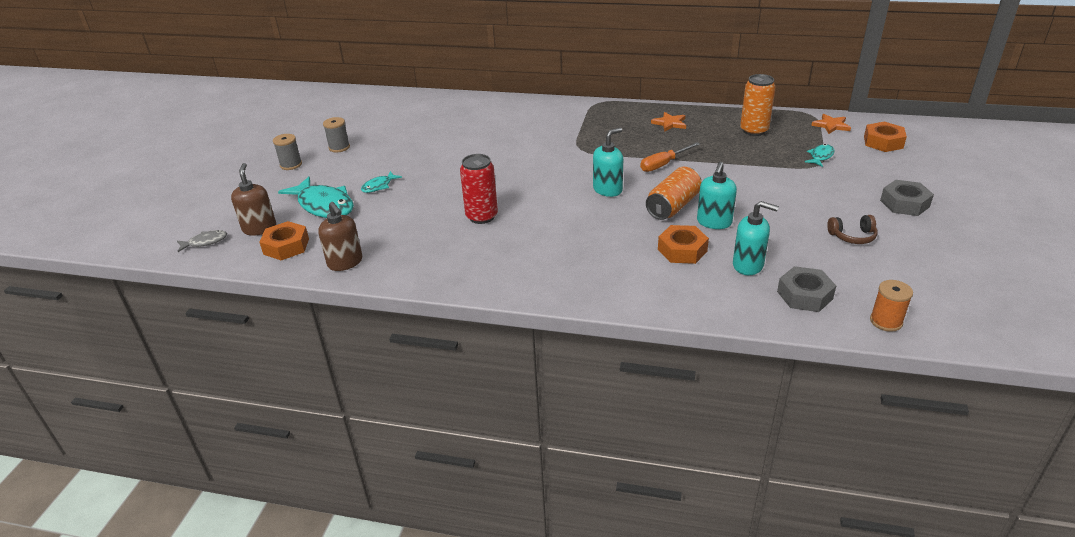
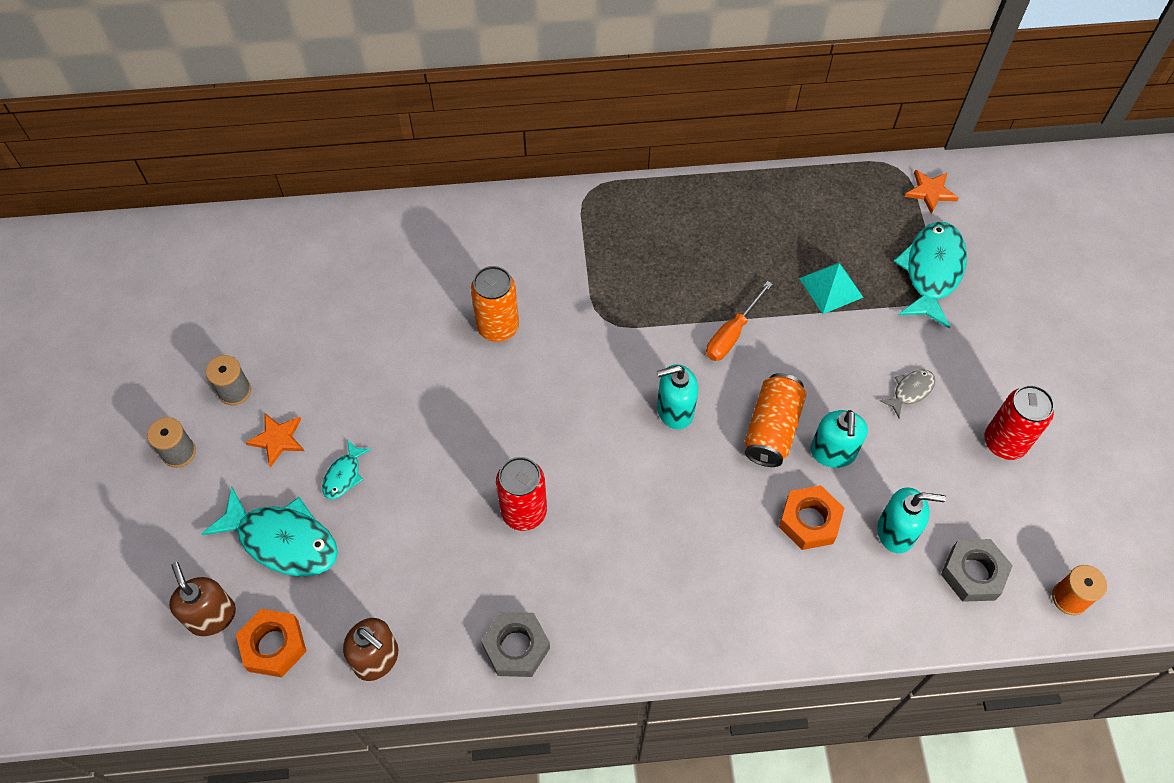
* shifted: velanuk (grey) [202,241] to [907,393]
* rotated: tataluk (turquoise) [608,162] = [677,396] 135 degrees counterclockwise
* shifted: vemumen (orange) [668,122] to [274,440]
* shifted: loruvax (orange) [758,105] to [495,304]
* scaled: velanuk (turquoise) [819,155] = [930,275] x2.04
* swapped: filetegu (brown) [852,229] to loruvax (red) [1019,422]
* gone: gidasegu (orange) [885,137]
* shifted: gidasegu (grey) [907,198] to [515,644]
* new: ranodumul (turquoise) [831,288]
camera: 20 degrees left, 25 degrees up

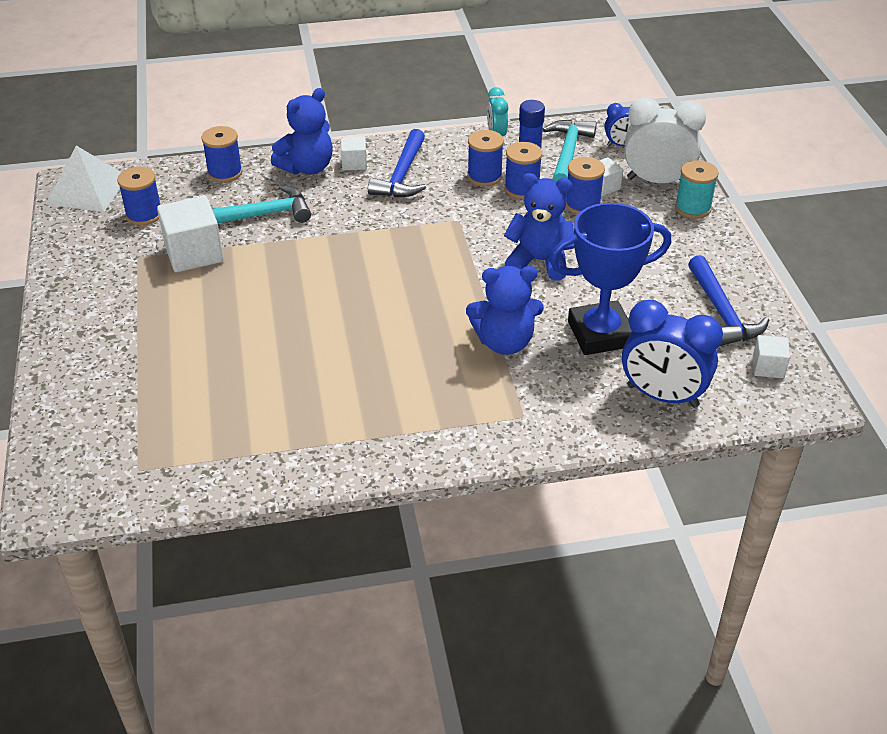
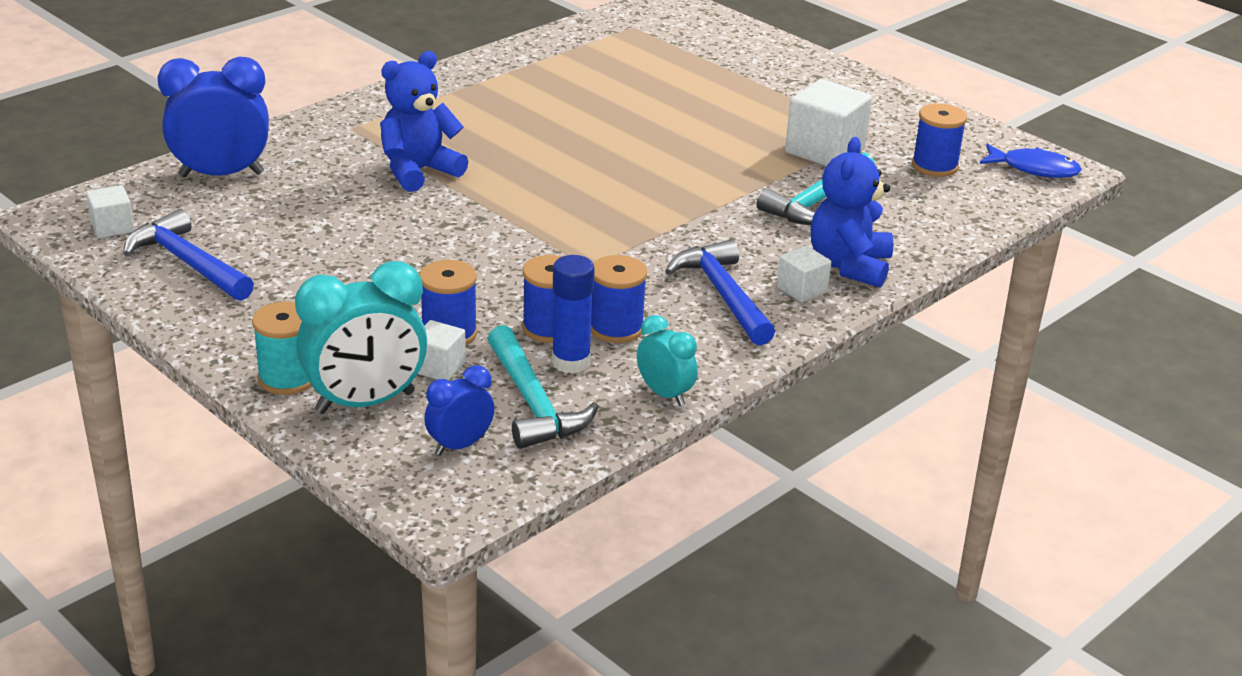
* swapped: ranodumul (white) [83,178] to velanuk (blue) [1031,161]
* gone: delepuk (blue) [222,154]
* gone: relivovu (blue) [539,227]
* gone: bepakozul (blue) [610,279]
* repainted: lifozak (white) [665,140] to lifozak (turquoise) [361,337]
camera: 145 degrees right, 10 degrees down

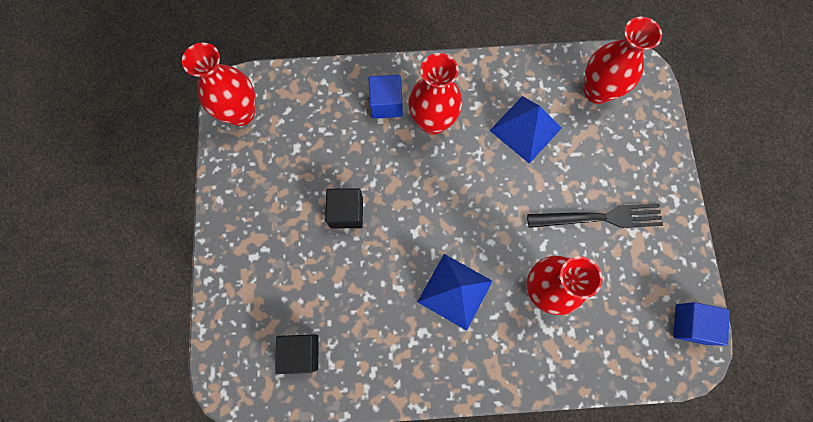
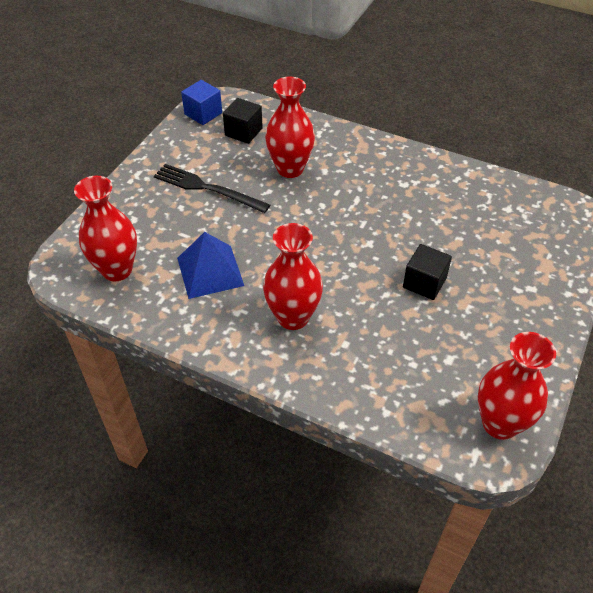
* shifted: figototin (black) [297,354] to [243,121]
* gone: figototin (blue) [385,97]
* gone: ranodumul (blue) [455,292]
camera: 150 degrees left, 25 degrees down

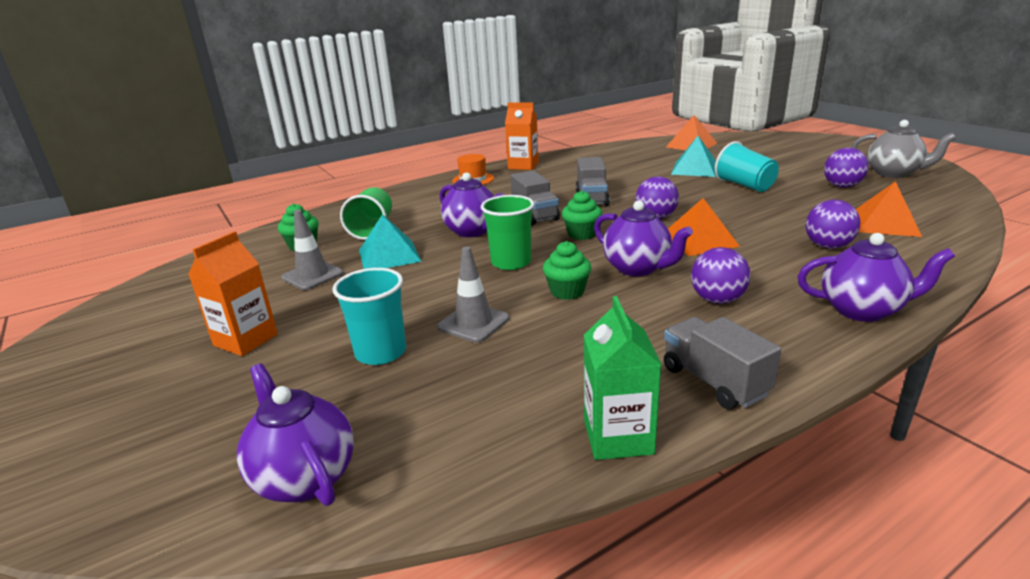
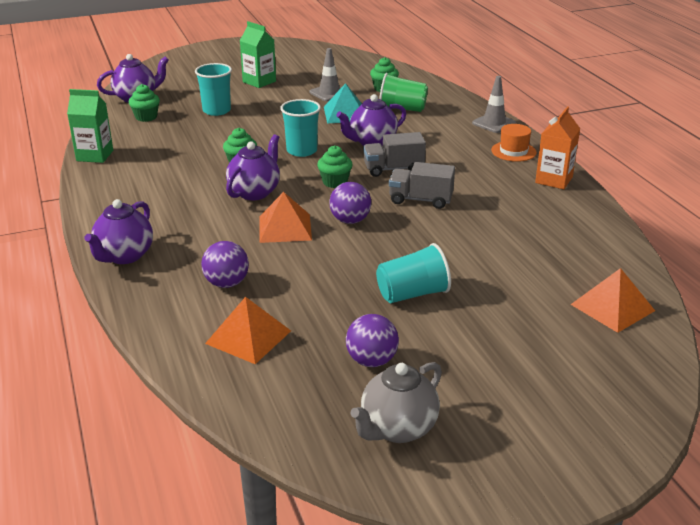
* repainted: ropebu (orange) [233,293] to ropebu (green) [258,54]
* shifted: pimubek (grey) [473,294] to [494,104]
* repainted: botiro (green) [508,232] to botiro (turquoise) [300,128]
* rotated: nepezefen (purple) [643,238] = [253,167] 150 degrees clockwise
* gone: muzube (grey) [722,363]
* gone: ranodumul (turquoise) [693,156]
* gone: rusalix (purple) [721,275]
* new: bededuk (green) [144,103]
camera: 100 degrees right, 5 degrees up

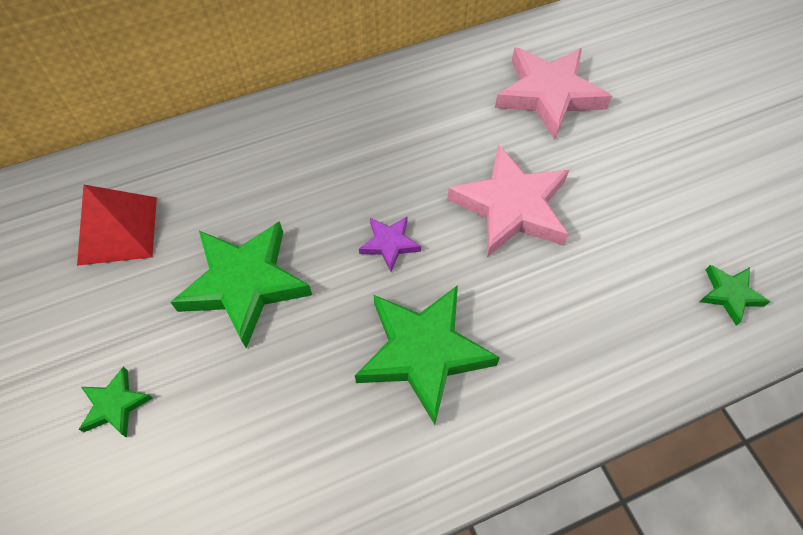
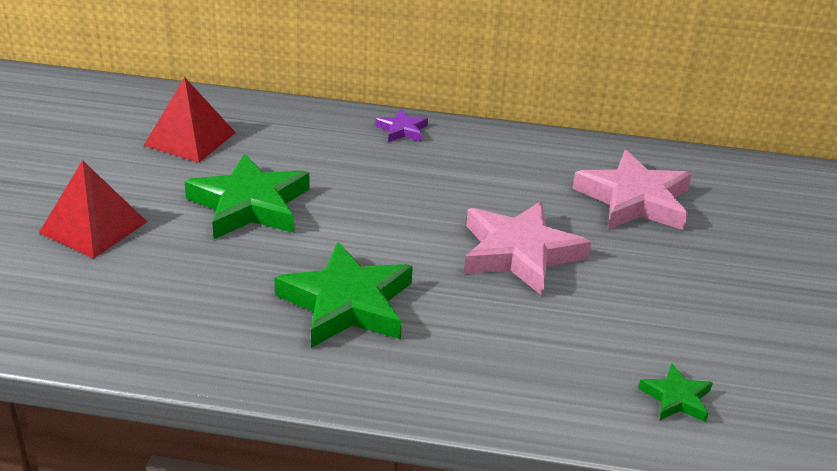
* swapped: vemumen (green) [115,402] to ranodumul (red) [93,209]
* shifted: vemumen (purple) [390,244] to [401,125]
camera: 30 degrees right, 25 degrees down

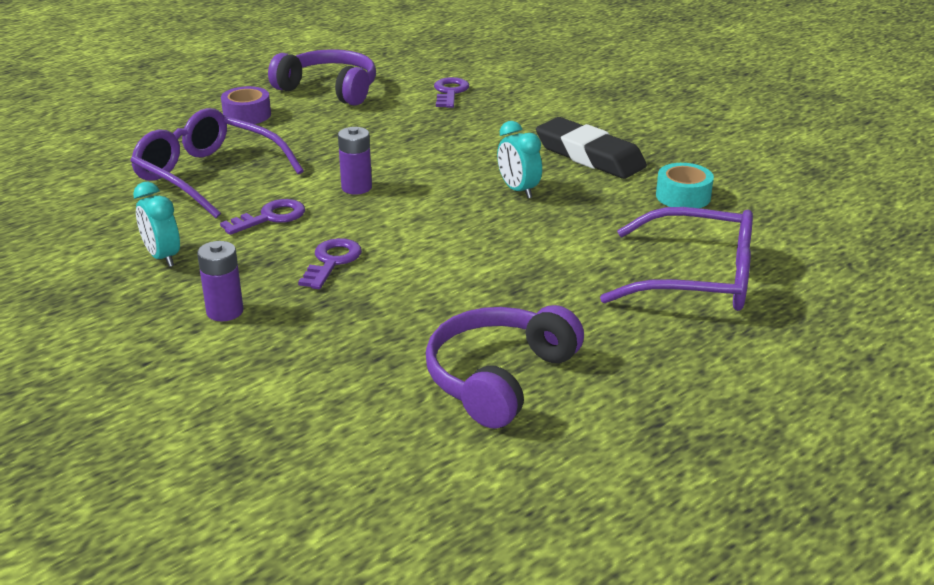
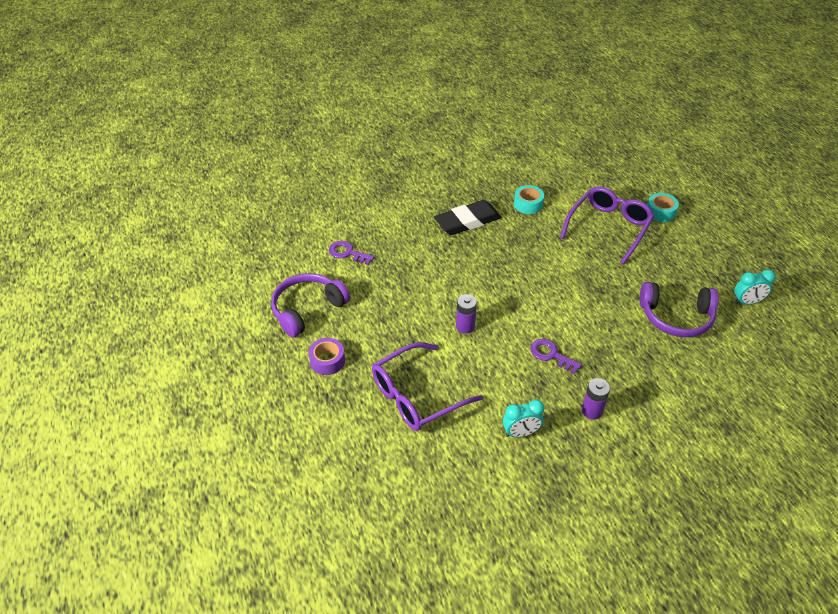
* gone: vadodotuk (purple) [262,217]
* rotated: filetegu (purple) [505,366] = [679,309] 45 degrees counterclockwise
* shifted: lifozak (turquoise) [519,160] to [755,287]
* new: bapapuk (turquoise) [663,207]
camera: 70 degrees left, 15 degrees up

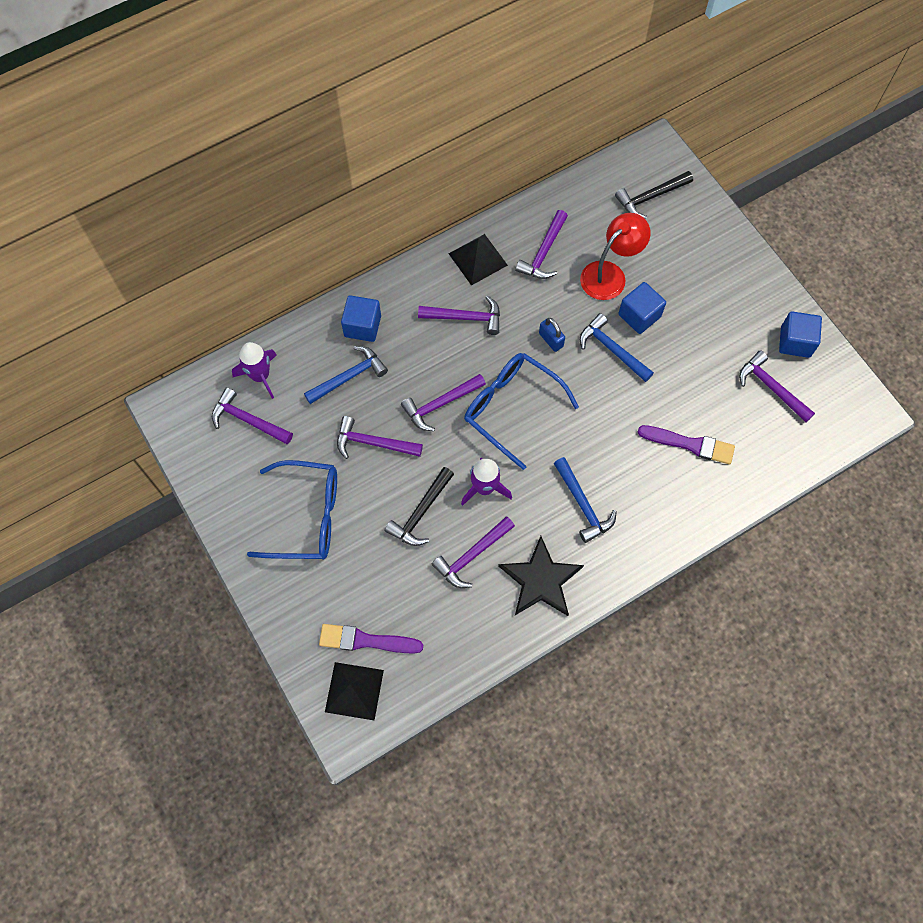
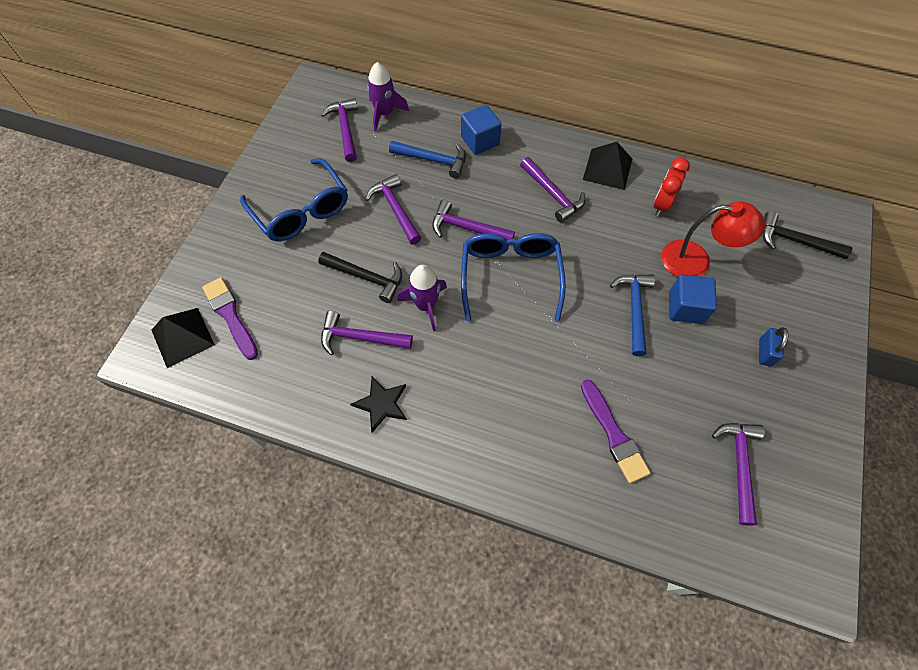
* rotated: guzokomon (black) [419,506] = [360,277] 150 degrees counterclockwise
* scaled: vemumen (black) [541,576] = [378,404] x0.65
* swapped: guzokomon (purple) [541,244] to lifozak (red) [671,186]
* shifted: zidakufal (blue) [552,335] to [773,346]
* gone: guzokomon (blue) [585,500]
* gone: figototin (blue) [800,334]
camera: 50 degrees right, 5 degrees down

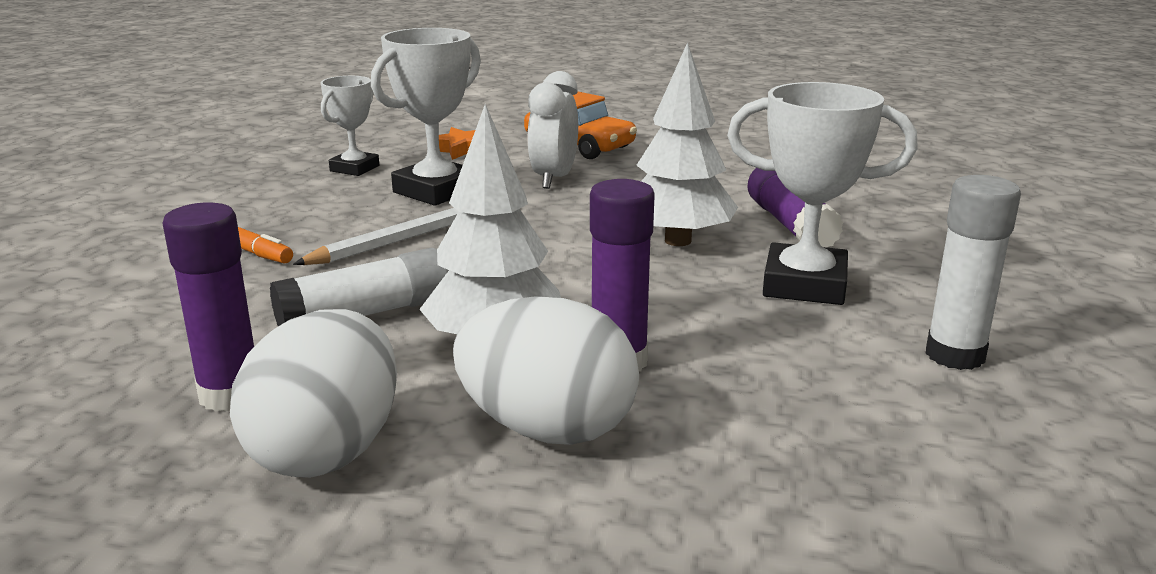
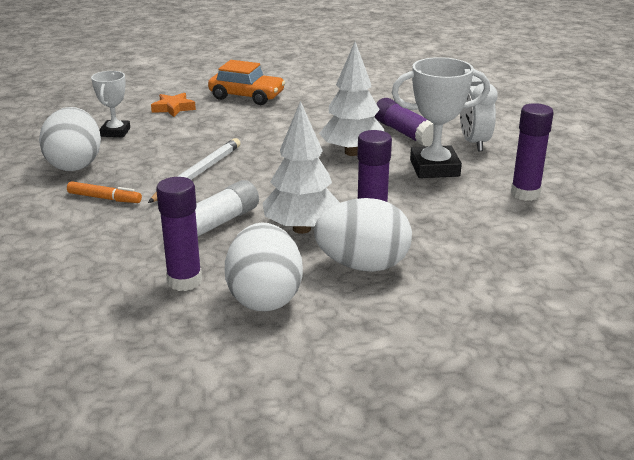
* gone: bepakozul (white) [426,117]
* shifted: lifozak (white) [552,130] to [478,113]
* repainted: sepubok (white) [973,272] to sepubok (purple) [532,152]
* new: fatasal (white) [70,139]
camera: 20 degrees left, 5 degrees up

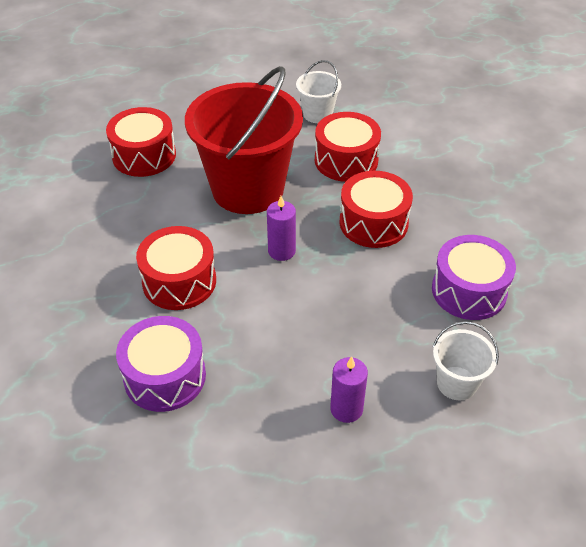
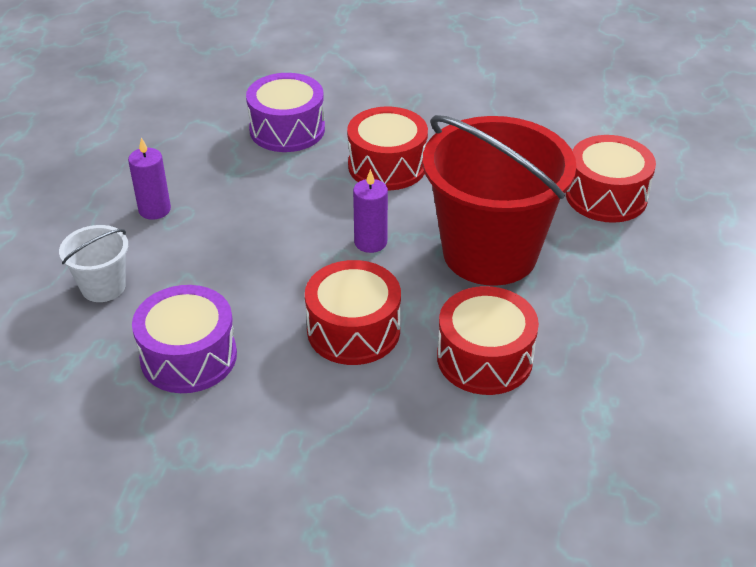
* gone: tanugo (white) [318,91]
camera: 120 degrees right, 5 degrees down

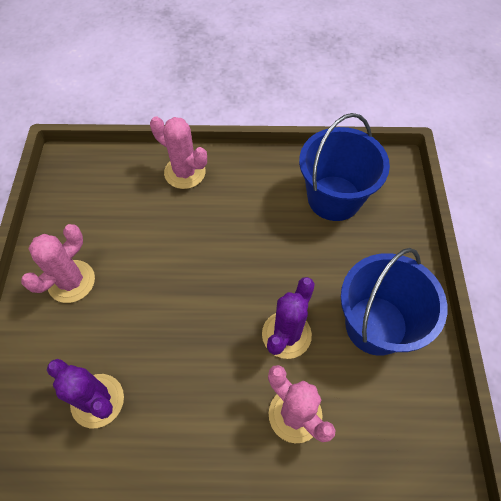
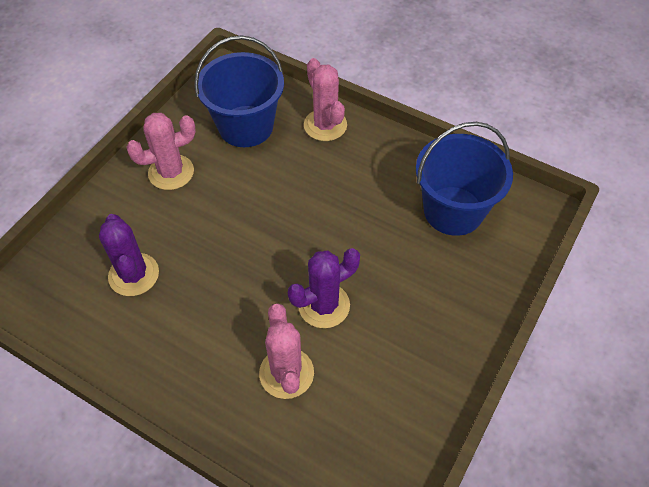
* shifted: tanugo (blue) [394,302] to [239,91]
camera: 30 degrees right, 5 degrees down

